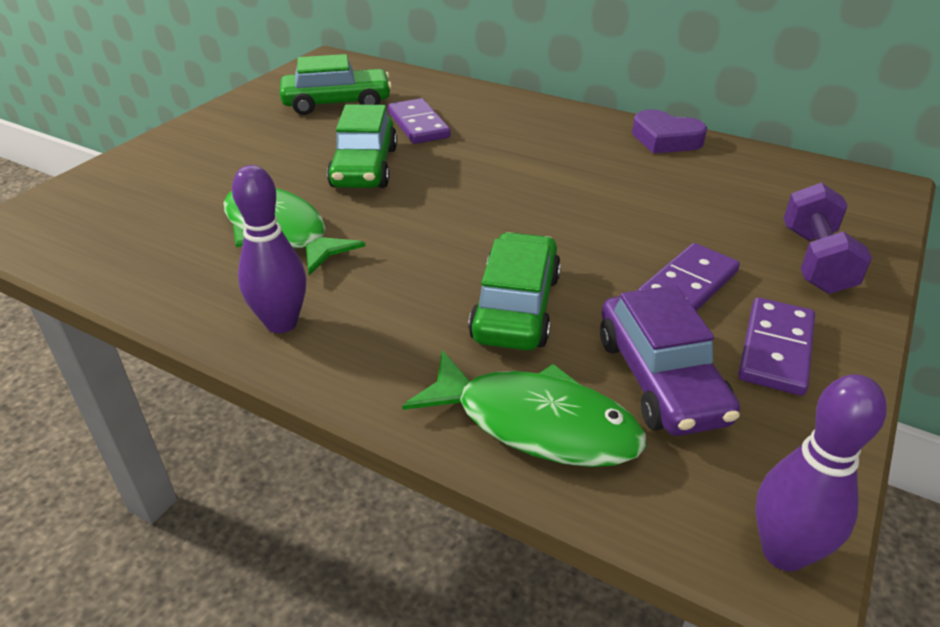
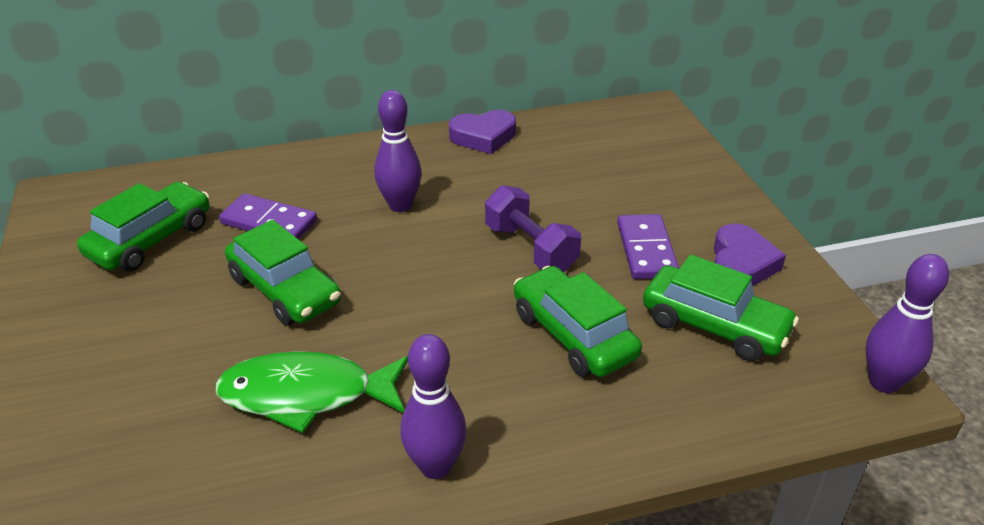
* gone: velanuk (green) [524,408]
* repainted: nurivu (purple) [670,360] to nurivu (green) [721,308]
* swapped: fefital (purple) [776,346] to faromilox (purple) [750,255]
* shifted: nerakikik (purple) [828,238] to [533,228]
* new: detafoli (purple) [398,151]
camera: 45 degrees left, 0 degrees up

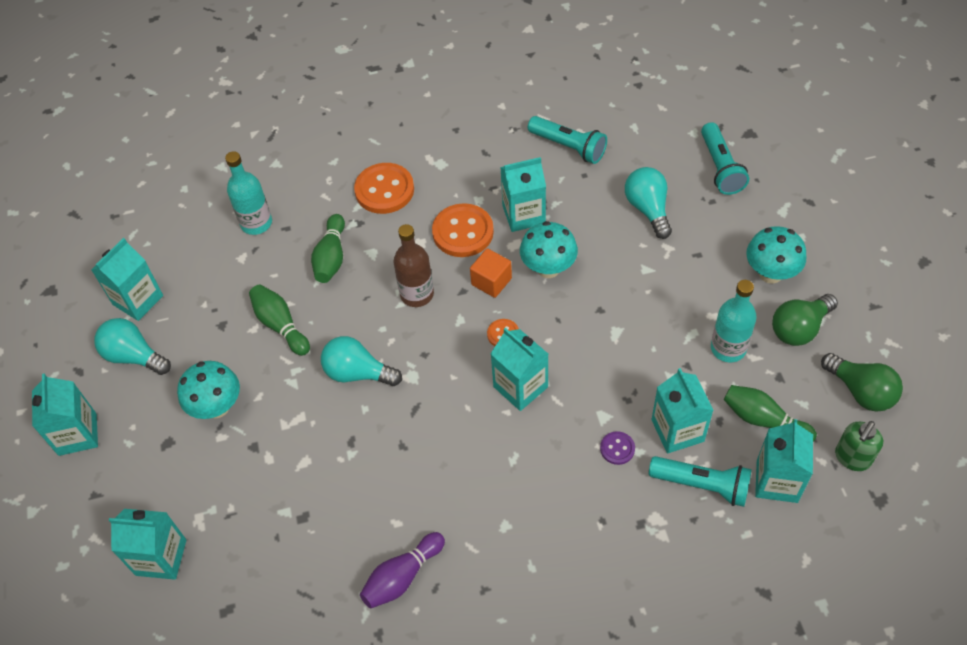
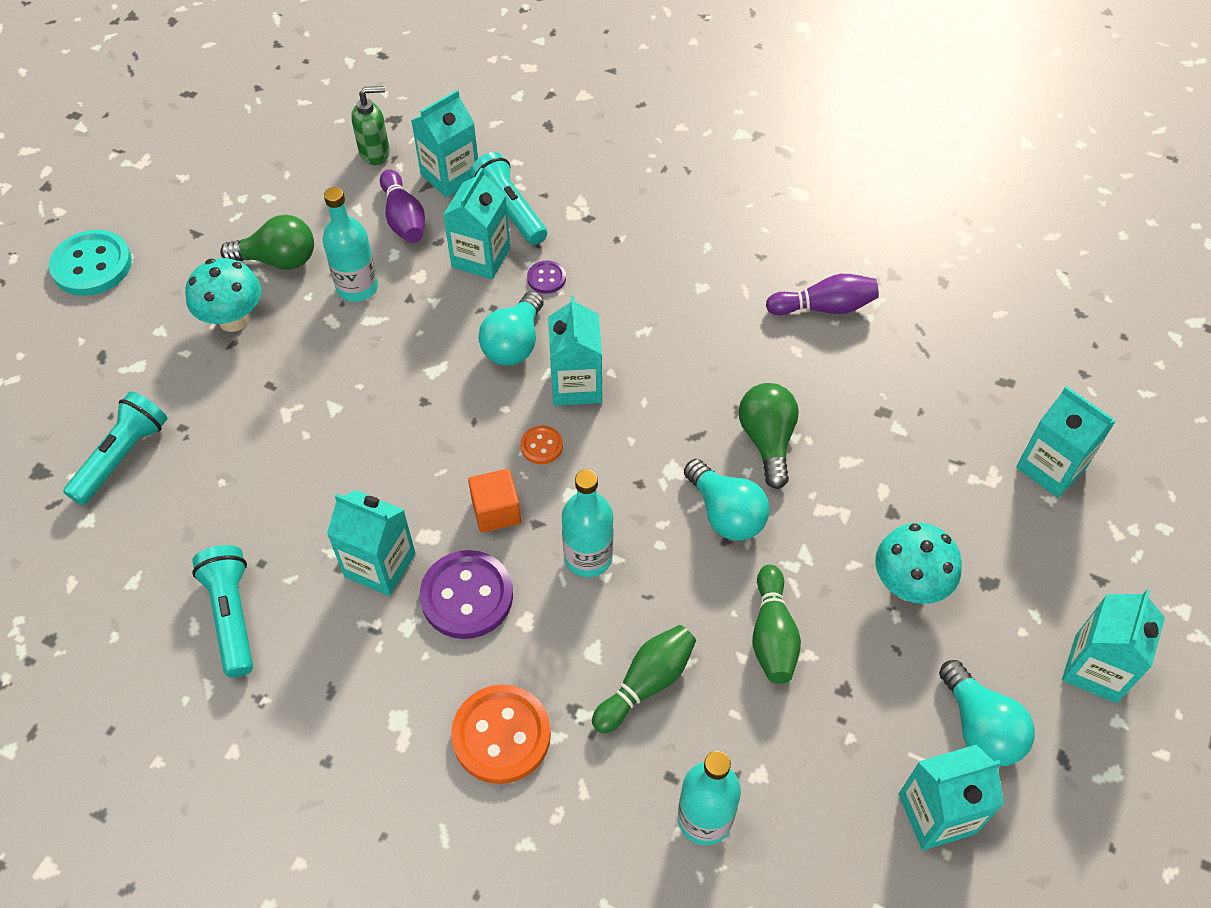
* repainted: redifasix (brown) [413,265] to redifasix (turquoise) [587,523]
* repainted: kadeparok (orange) [463,230] to kadeparok (purple) [466,594]
* gone: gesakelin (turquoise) [549,249]
* shifted: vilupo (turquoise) [648,203] to [511,328]
* repainted: detafoli (green) [770,413] to detafoli (purple) [402,206]
* shifted: vilupo (green) [862,382] to [769,436]
* new: kadeparok (turquoise) [90,263]
camera: 145 degrees left, 0 degrees up

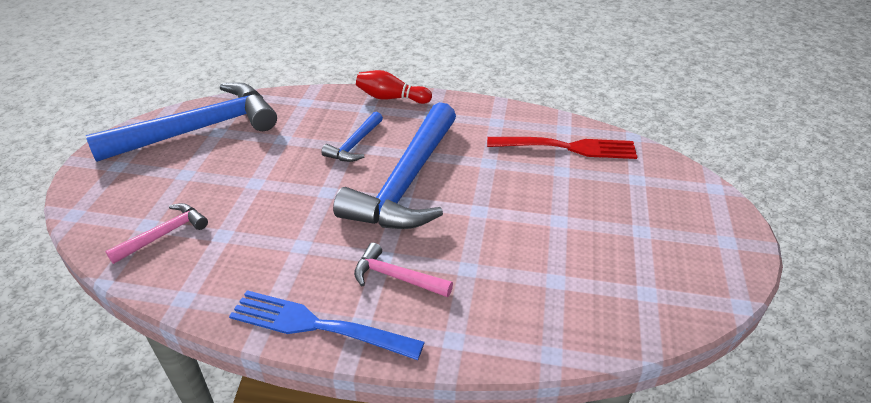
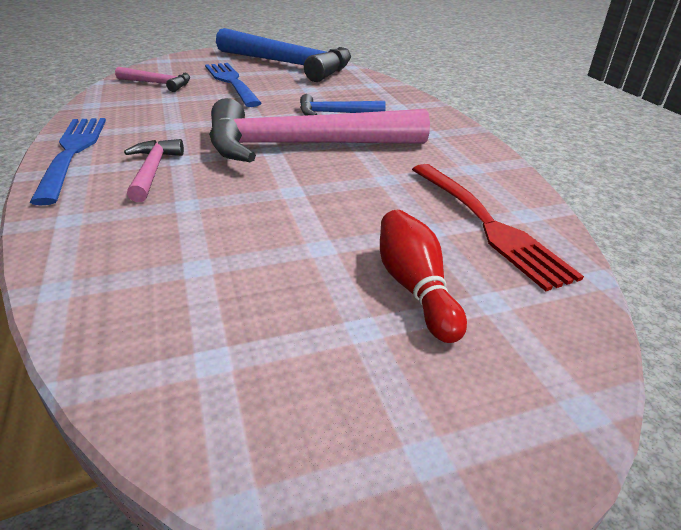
* repainted: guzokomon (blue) [394,165] to guzokomon (pink) [319,130]
* shifted: detafoli (red) [394,87] to [423,276]
* new: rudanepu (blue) [233,85]
camera: 60 degrees right, 5 degrees down

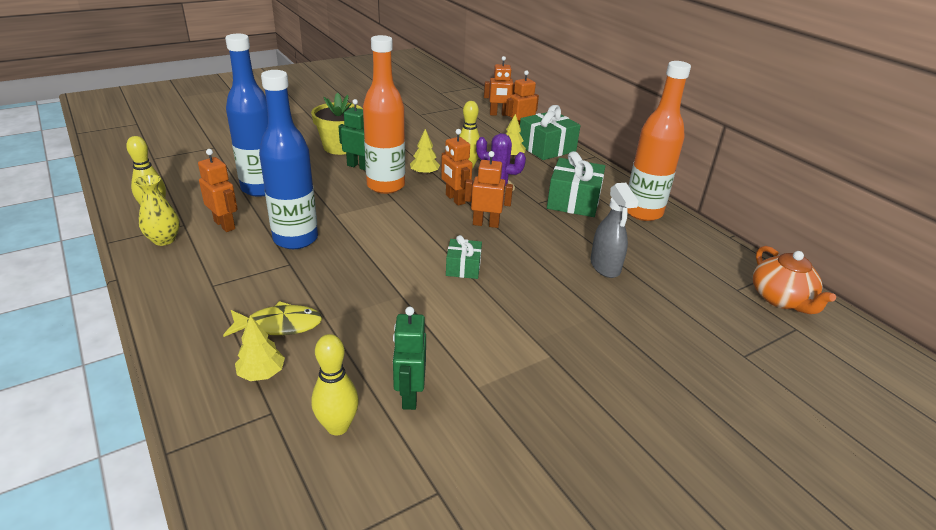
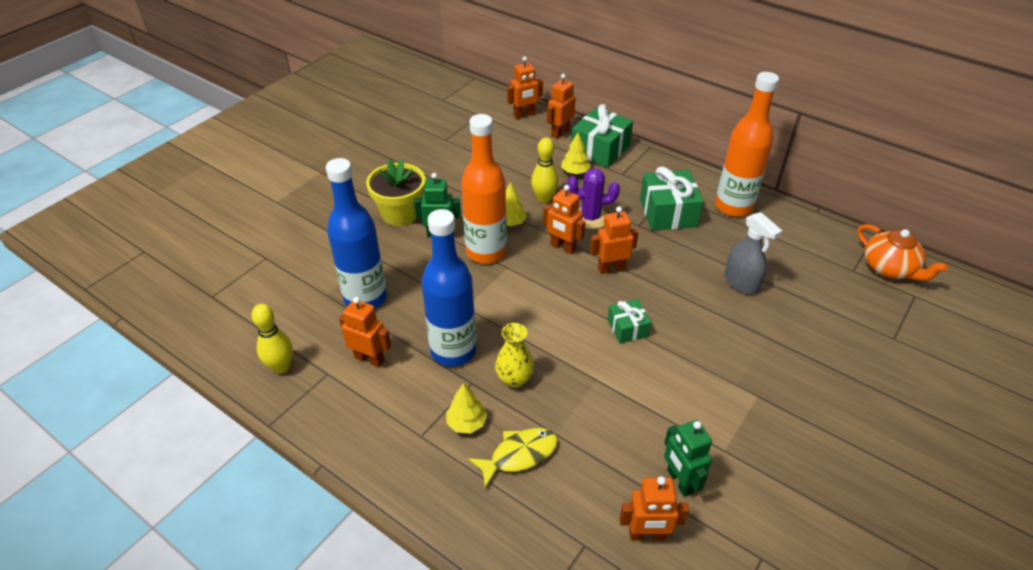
* shifted: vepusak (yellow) [157,210] to [514,355]
* shifted: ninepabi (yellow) [260,348] to [466,408]
* swapped: detafoli (yellow) [335,384] to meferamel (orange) [654,508]
camera: 20 degrees left, 10 degrees up

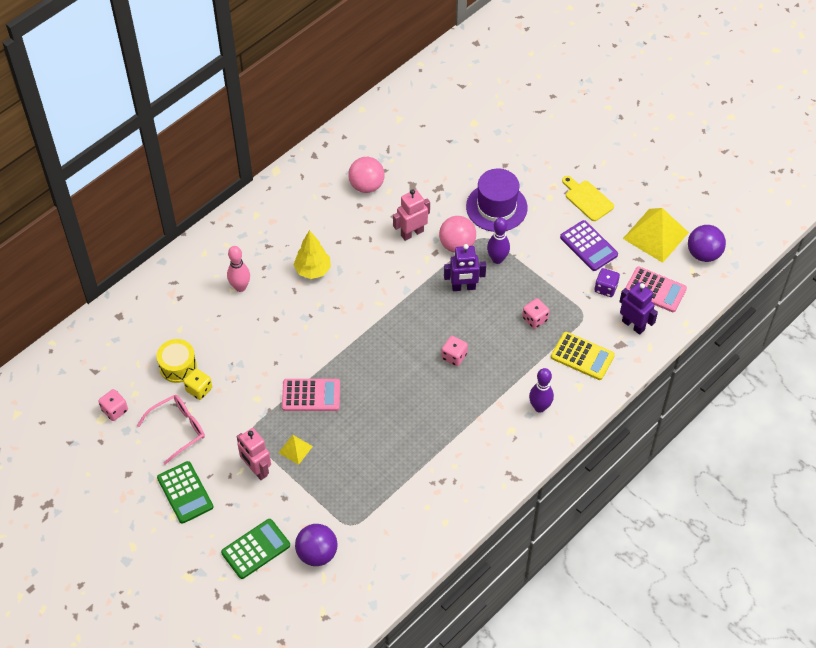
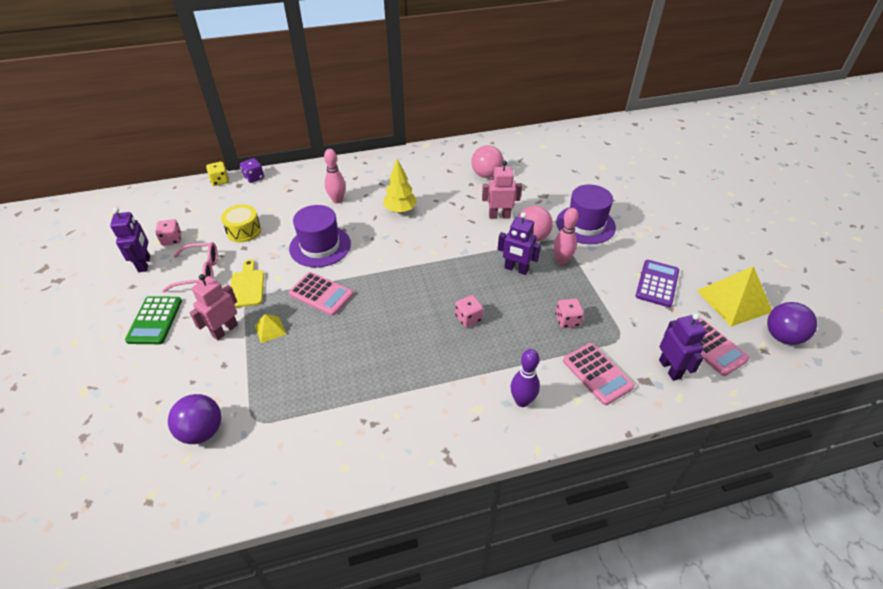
* shifted: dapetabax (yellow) [198,384] to [217,174]
* gone: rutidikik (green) [255,549]
* rotated: meferamel (pink) [254,454] = [213,307] 45 degrees clockwise
* repainted: detafoli (purple) [498,240] to detafoli (pink) [566,236]
* repainted: rutidikik (yellow) [583,356] to rutidikik (pink) [598,374]
* rotated: rutidikik (purple) [589,245] = [657,283] 150 degrees counterclockwise
* shifted: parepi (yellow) [588,198] to [247,283]
* shifted: dapetabax (purple) [607,282] to [252,170]
* new: meferamel (purple) [130,240]
* new: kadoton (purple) [320,236]
camera: 30 degrees right, 10 degrees down

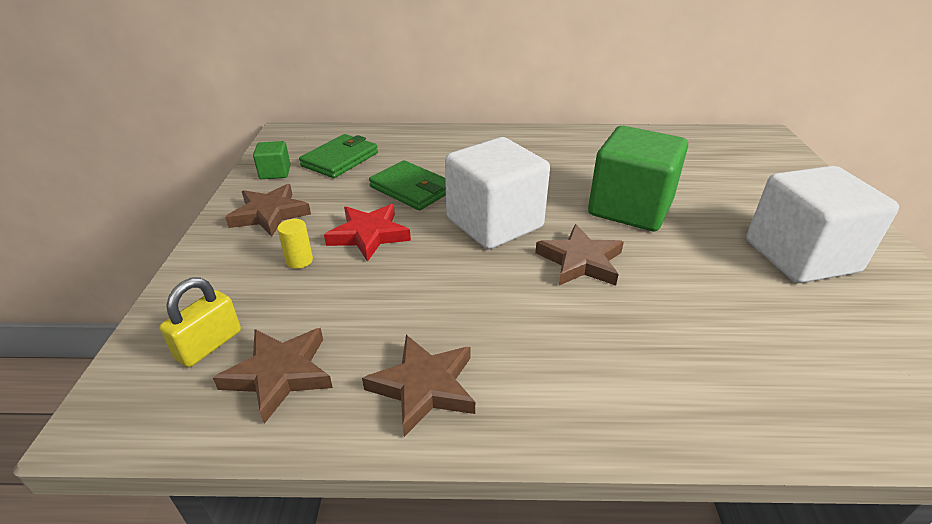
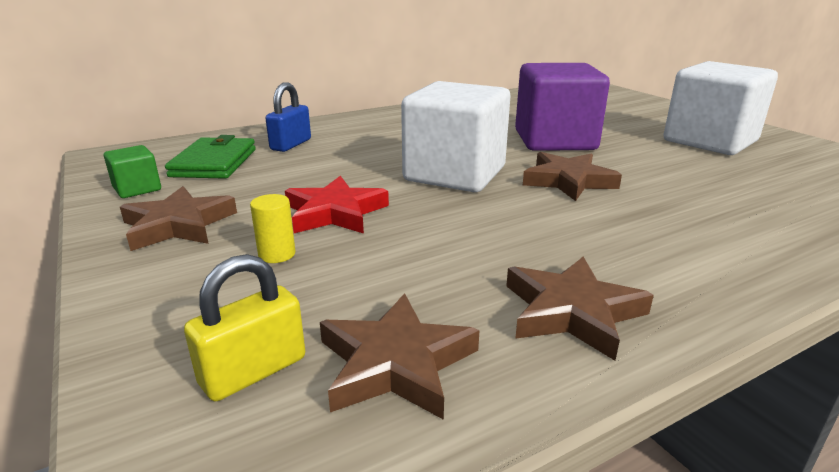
* rotated: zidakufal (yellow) [200,322] = [244,327] 45 degrees clockwise
* gone: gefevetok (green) [407,185]
* repainted: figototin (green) [638,178] to figototin (purple) [562,107]
* new: zidakufal (blue) [288,117]
camera: 30 degrees left, 10 degrees down

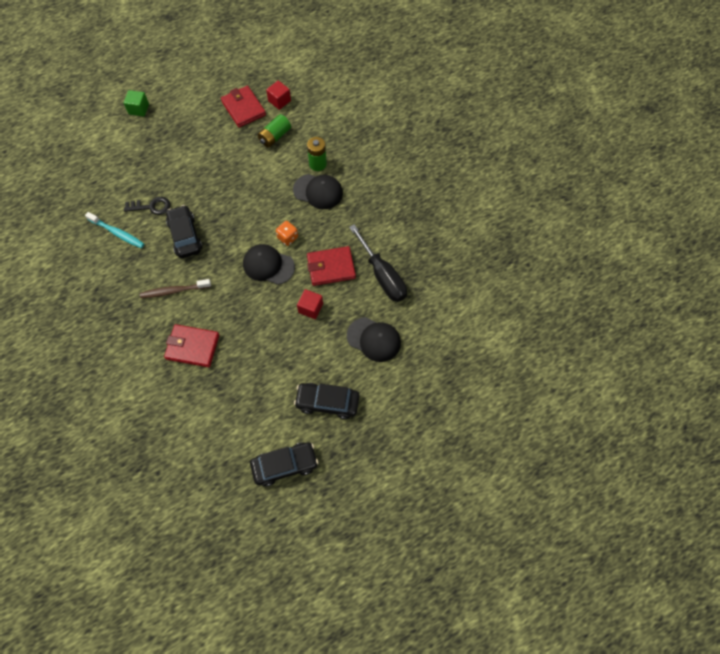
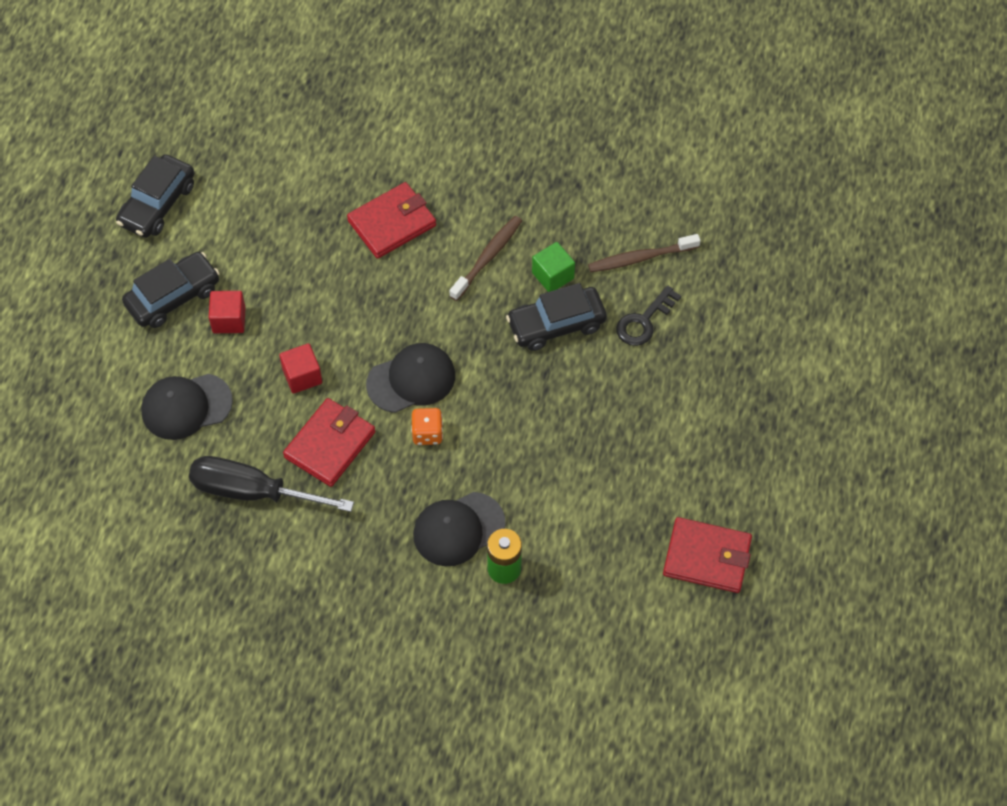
* repainted: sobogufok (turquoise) [114,230] to sobogufok (brown) [644,253]
* shifted: figototin (green) [136,103] to [553,267]
* rotated: nurivu (black) [184,231] = [556,317] 135 degrees clockwise
* gone: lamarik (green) [274,131]
* shifted: figototin (red) [278,95] to [227,312]
camera: 135 degrees right, 5 degrees down

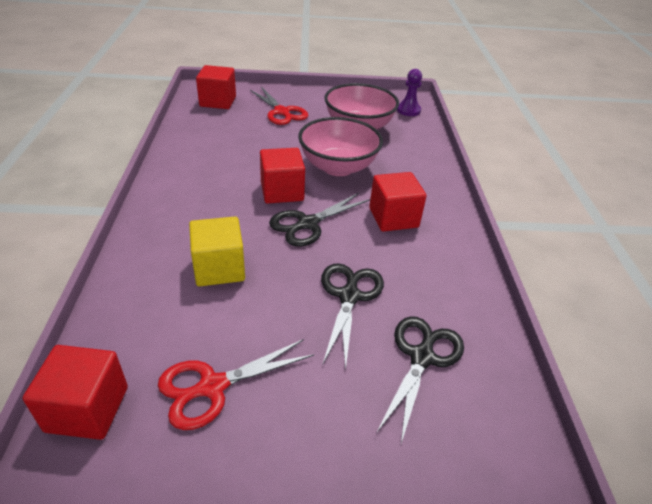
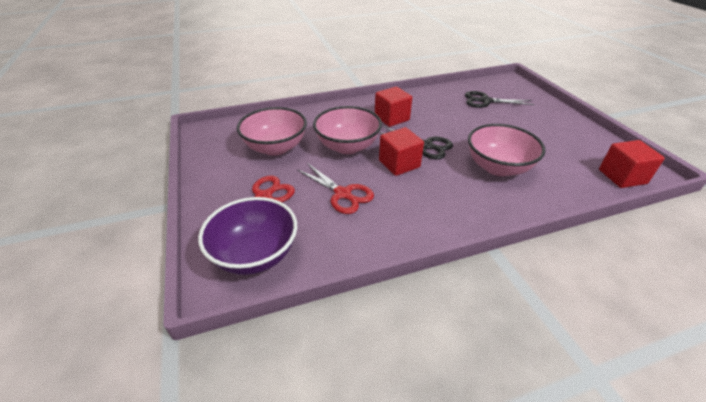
* shifted: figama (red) [236,384] to [335,188]
* swapped: figototin (yellow) [217,251] to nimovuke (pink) [507,150]
* swapped: figototin (red) [216,87] to nimovuke (purple) [247,236]
* gone: figama (black) [352,317]
* gone: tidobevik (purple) [409,92]
camera: 105 degrees left, 0 degrees up

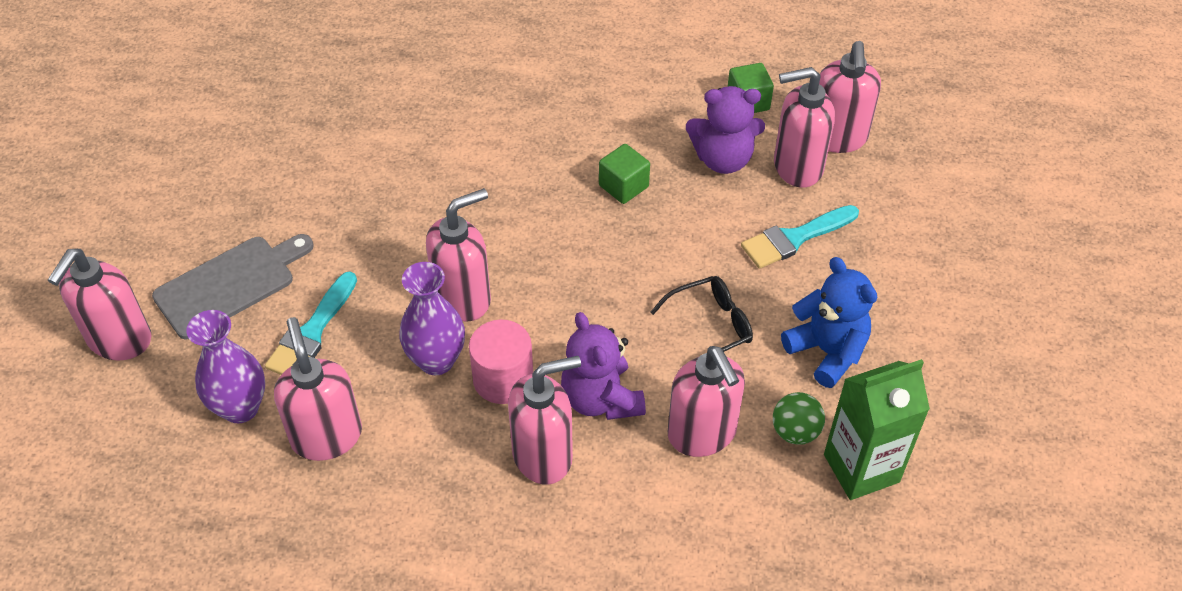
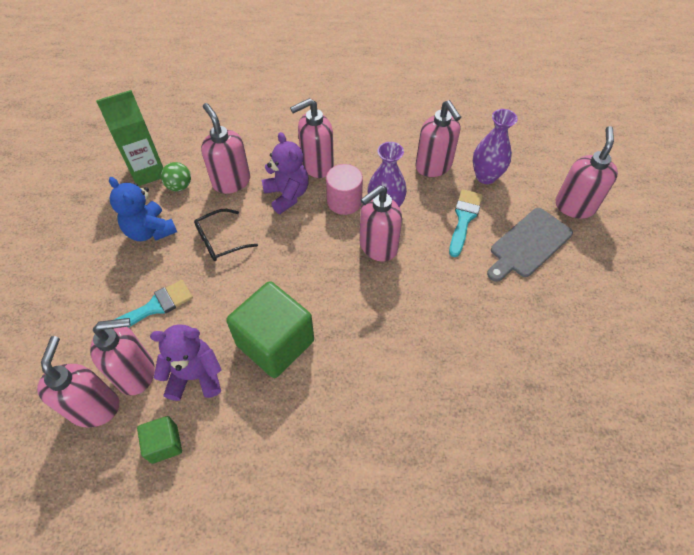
* scaled: figototin (green) [624,174] = [270,329] x2.04
camera: 175 degrees right, 5 degrees up

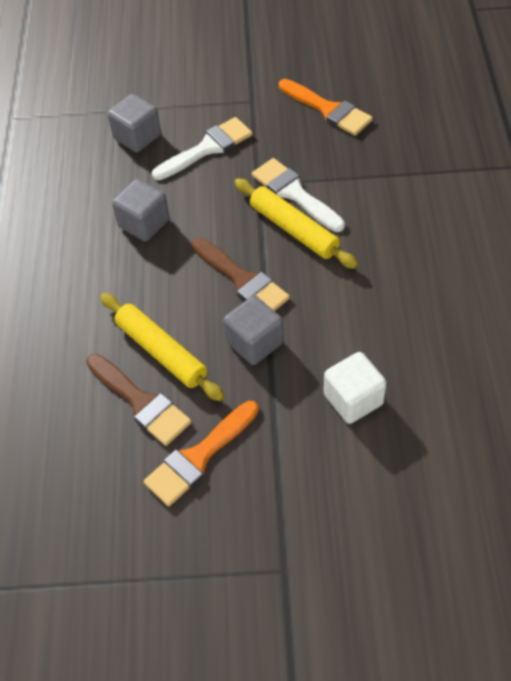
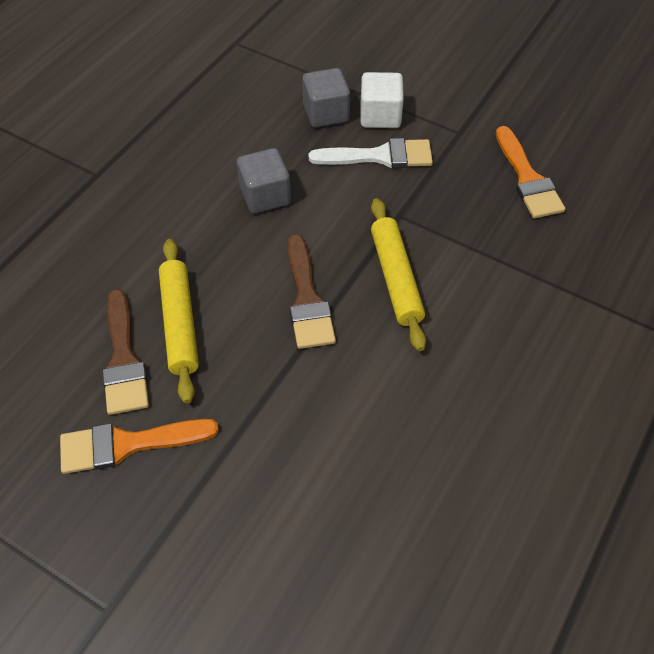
* gone: figototin (grey) [253,330]
* gone: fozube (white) [298,195]
* shifted: figototin (white) [355,388] to [382,100]
camera: 30 degrees right, 0 degrees up

